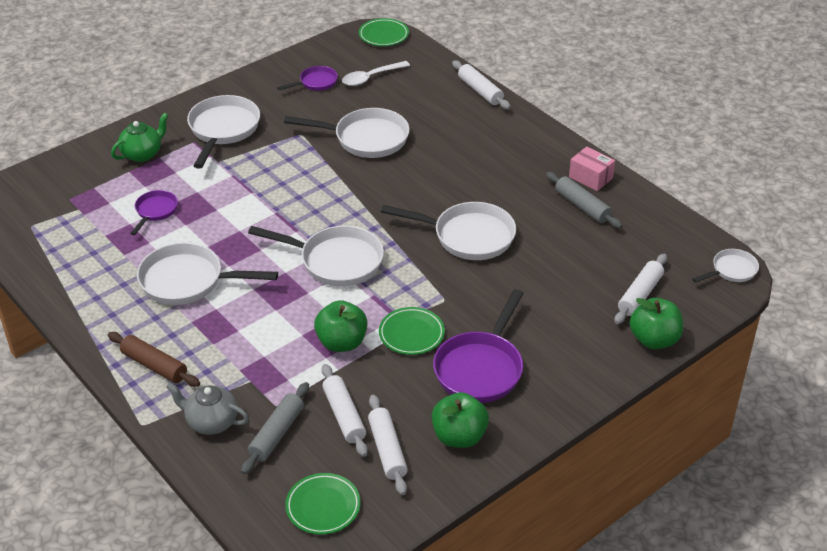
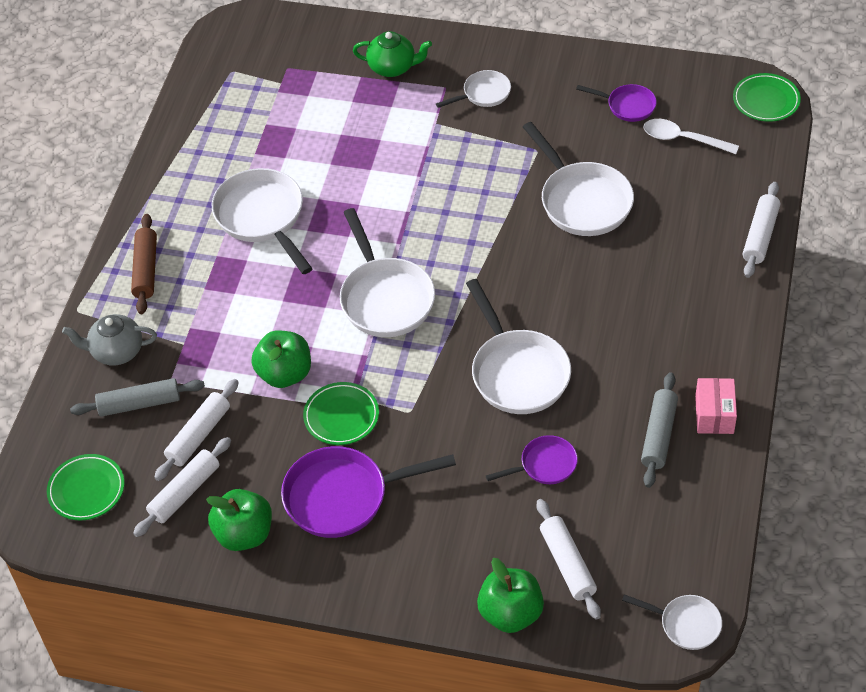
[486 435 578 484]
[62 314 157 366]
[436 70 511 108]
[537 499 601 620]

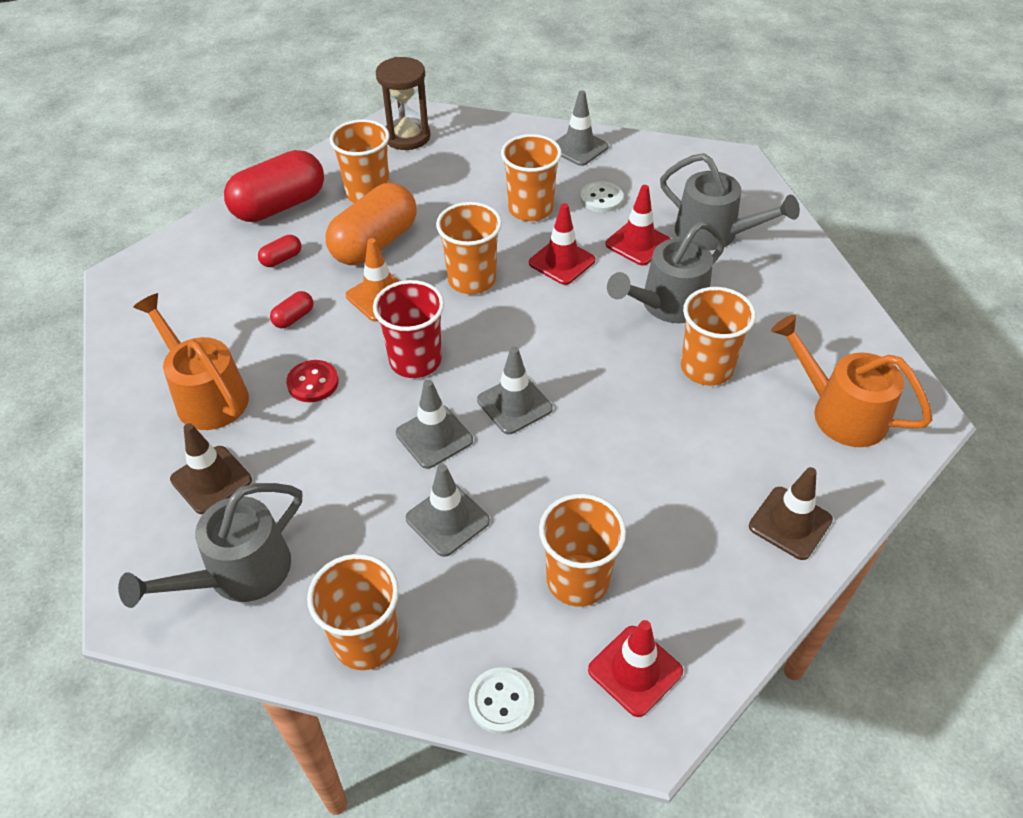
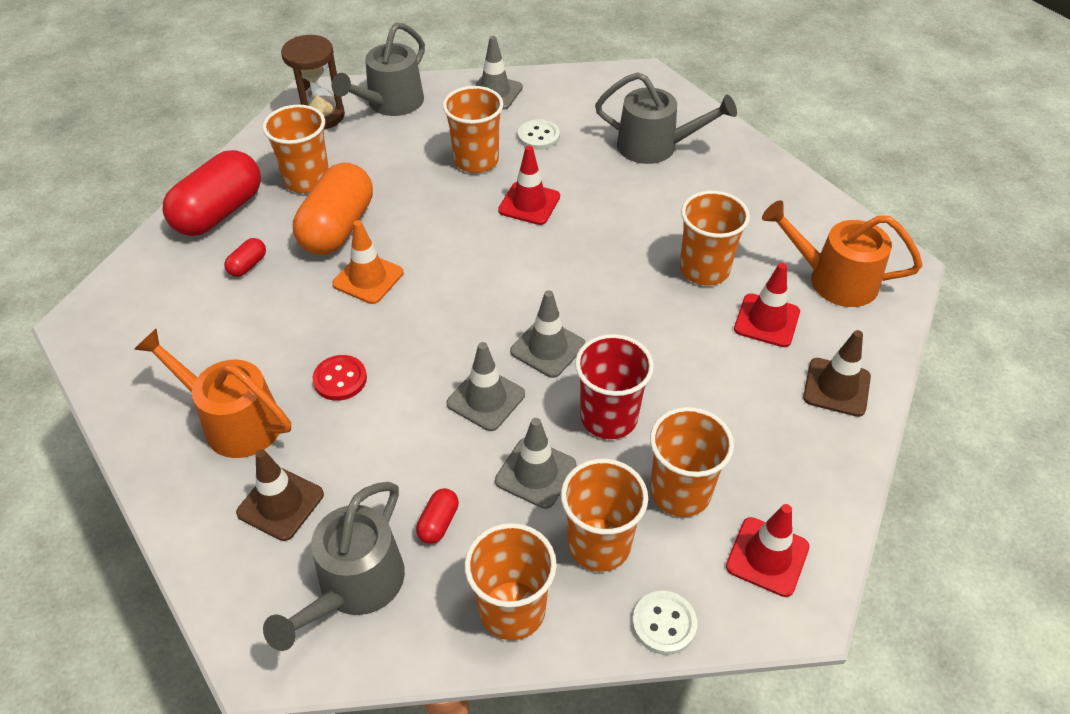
[416 488 459 544]
[575 334 654 439]
[561 459 648 572]
[734 263 800 347]
[332 22 425 116]

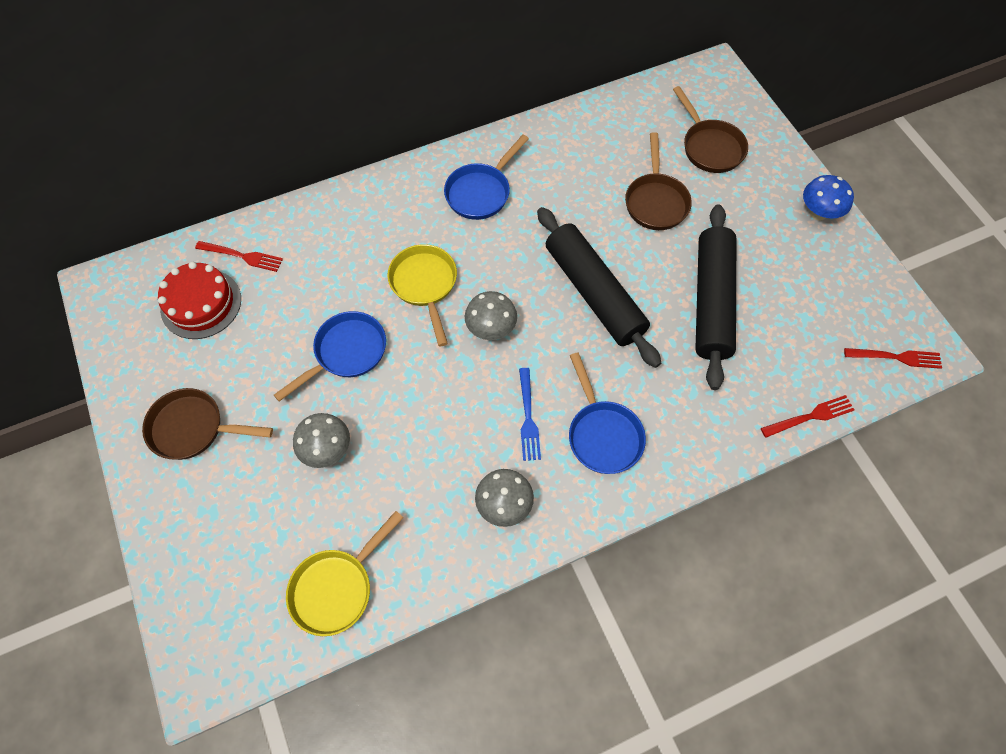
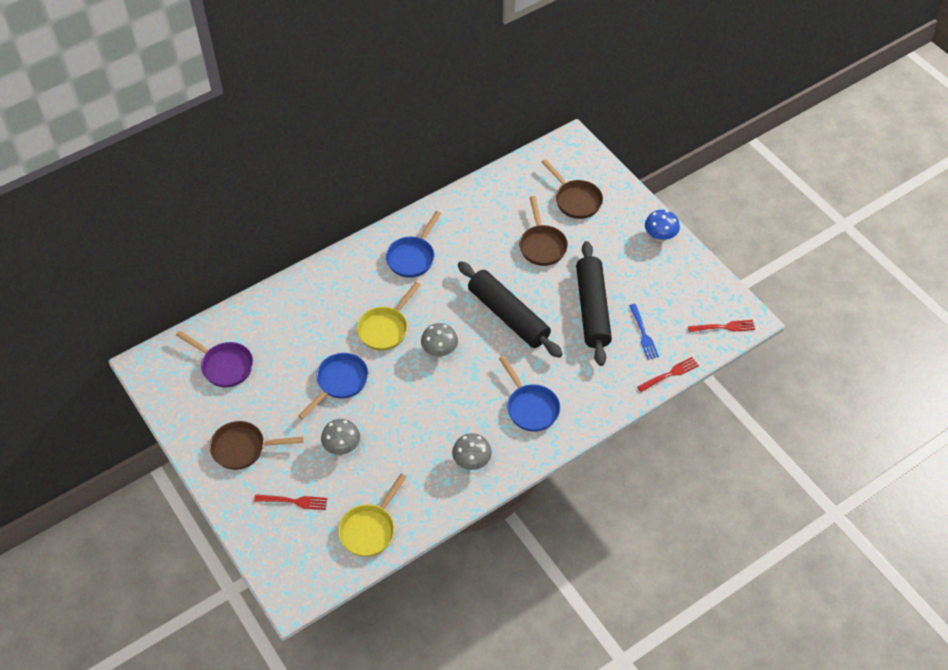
[176 330 253 387]
[254 494 328 510]
[357 282 420 351]
[629 304 659 360]

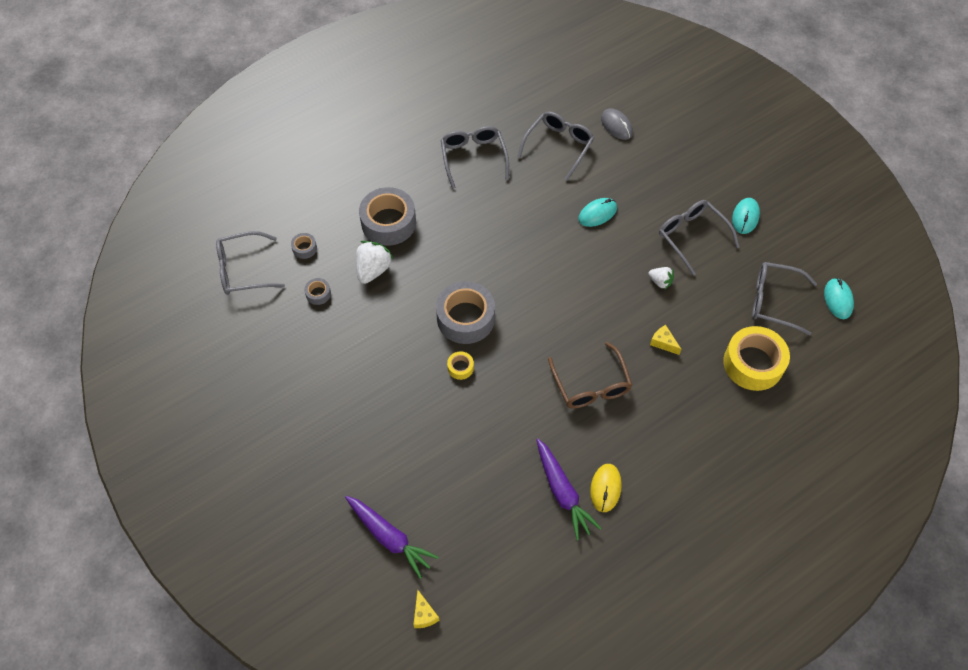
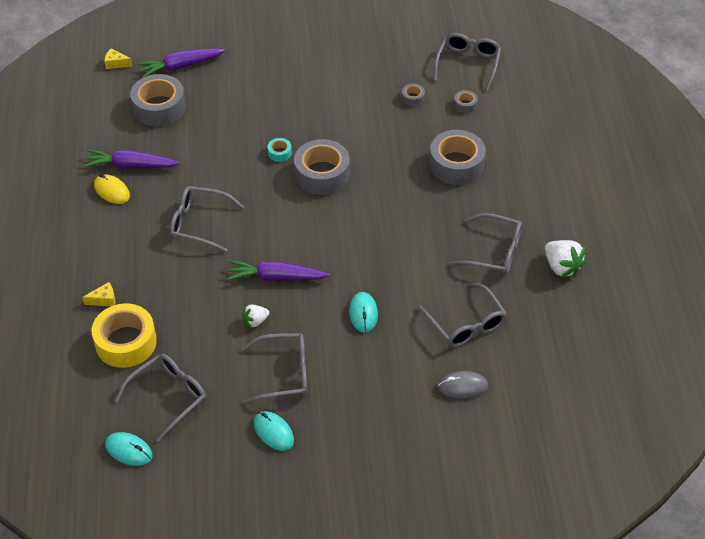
[545 240 586 278]
[267 138 292 162]
[170 186 244 252]
[82 282 115 306]
[130 74 186 126]
[227 260 330 281]

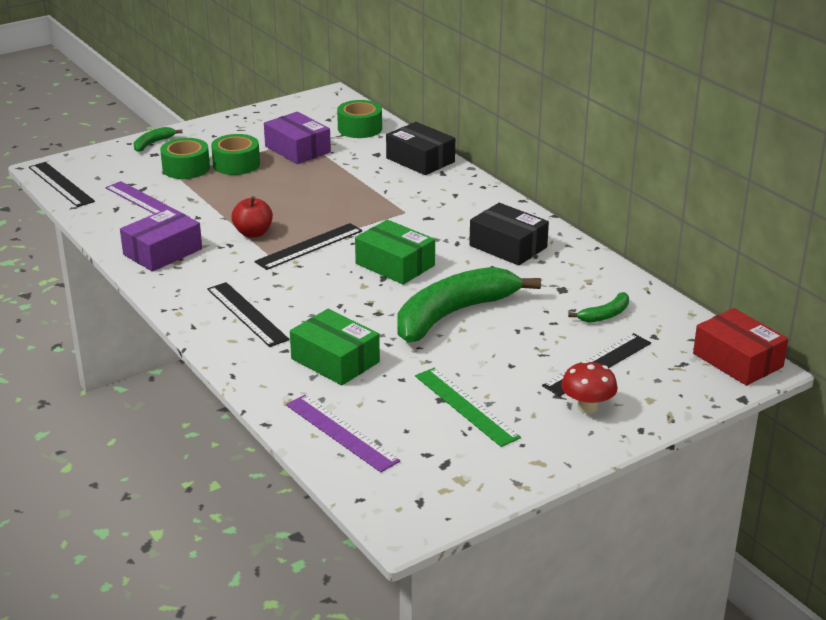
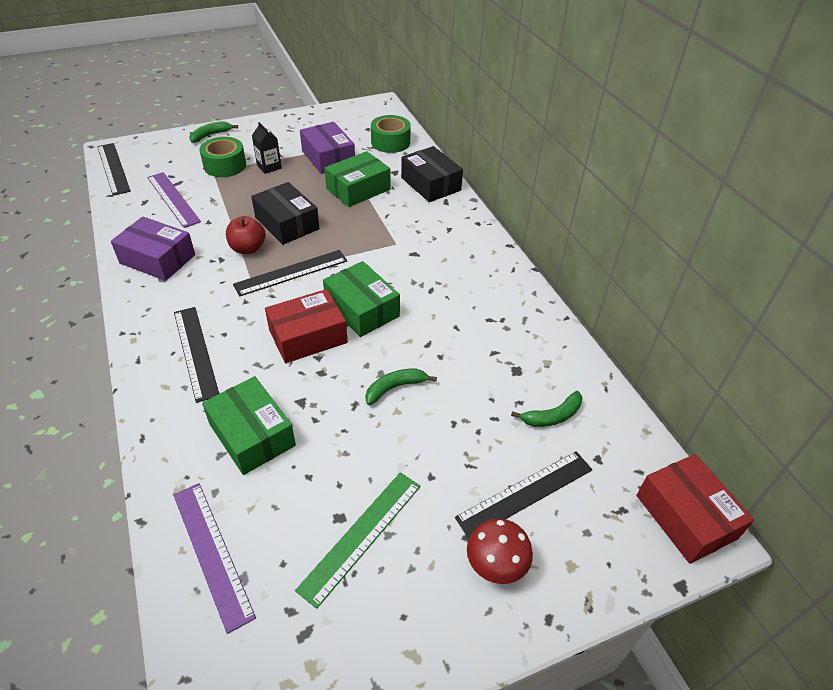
[111 216 195 281]
[252 122 282 174]
[365 368 437 405]
[295 472 421 609]
[251 182 320 245]
[265 289 348 363]
[325 151 390 207]

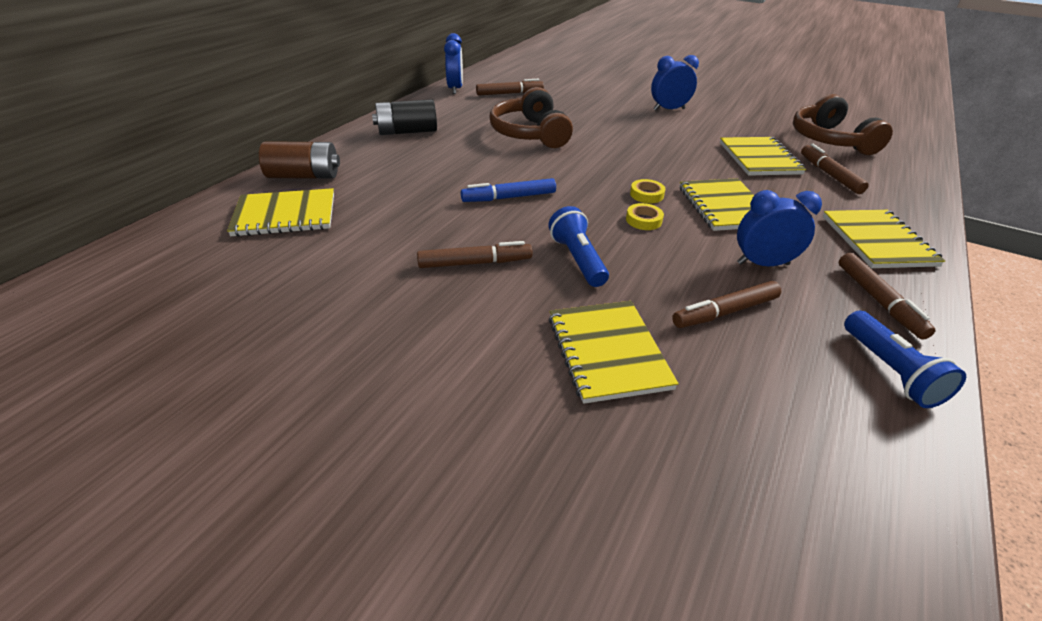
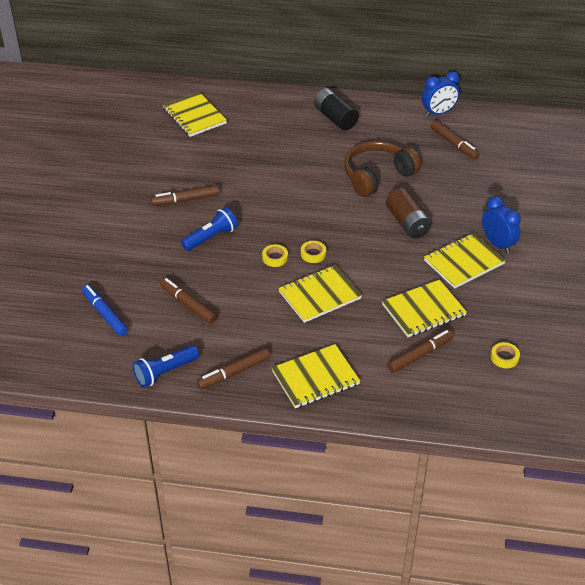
[386 188 432 239]
[151 185 220 206]
[82 285 128 336]
[424 233 506 289]
[737 190 822 266] (first image)
[491 342 520 368]

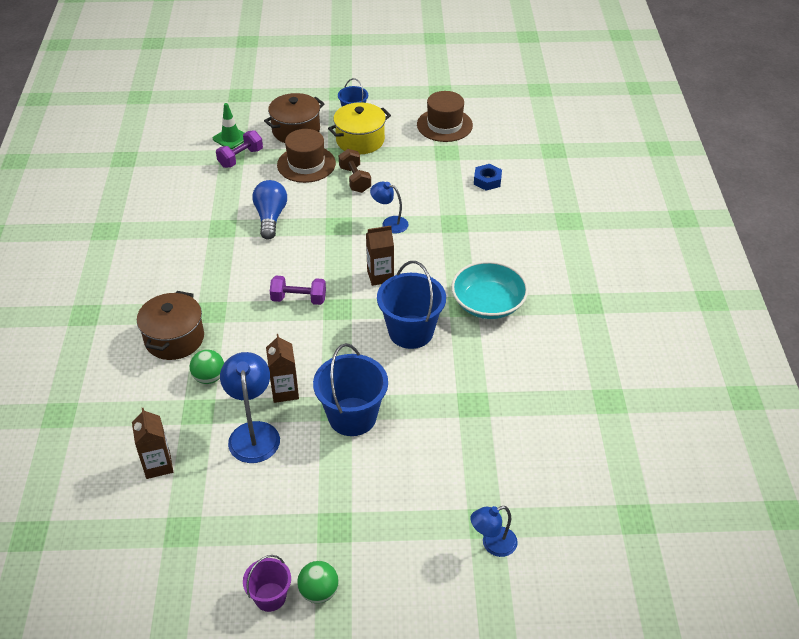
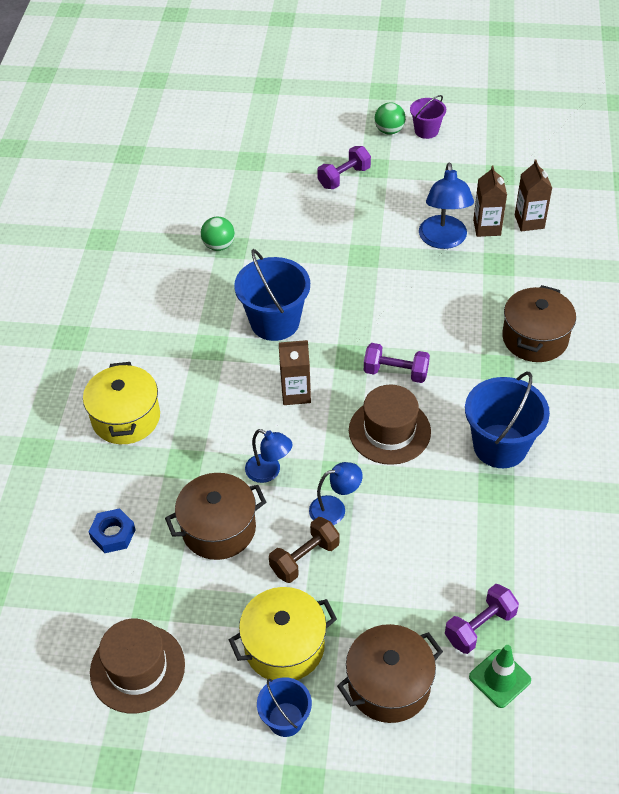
[201 217 235 251]
[252 180 287 240] (first image)
[473 165 507 237]
[349 385 431 465]
[465 372 550 468]
[269 517 339 583]
[451 261 528 319] (first image)
[309 462 363 525]
[83 362 160 444]
[165 473 266 560]
[317 146 371 189]

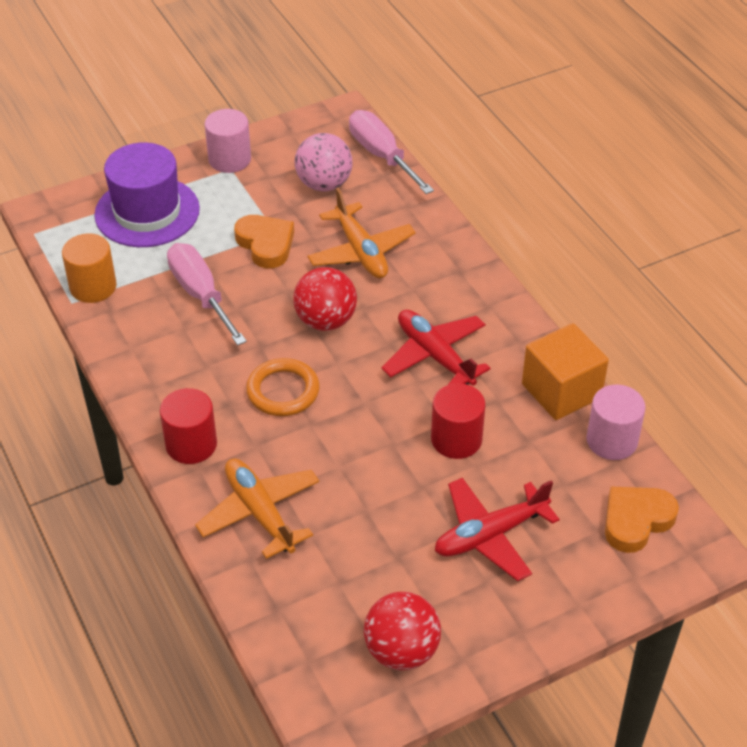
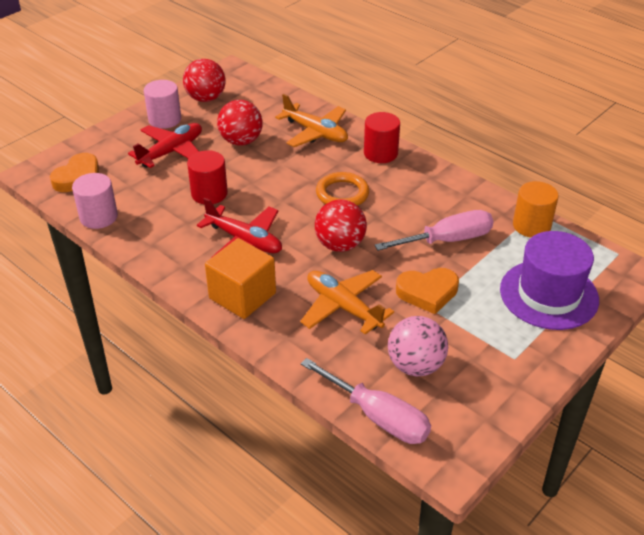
[374 210 493 251]
[144 80 181 129]
[396 268 459 314]
[205 238 276 319]
[217 100 263 146]

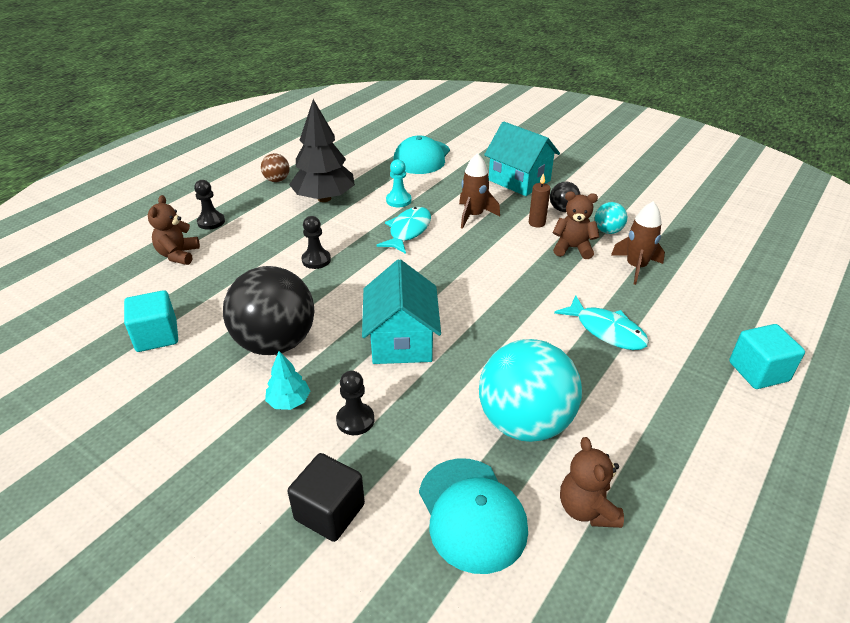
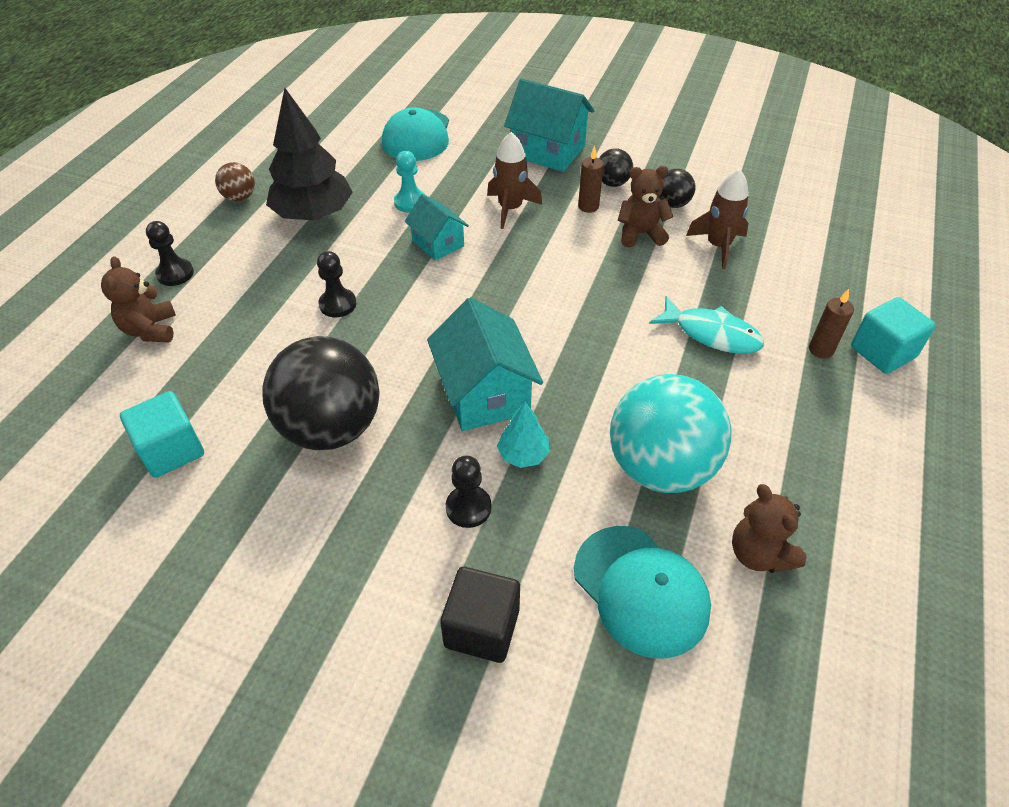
[497 402 550 468]
[405 194 469 261]
[658 169 695 208]
[809 289 854 359]

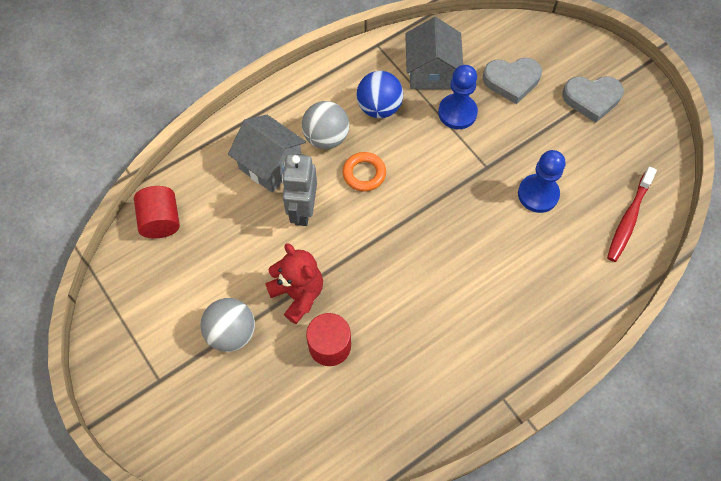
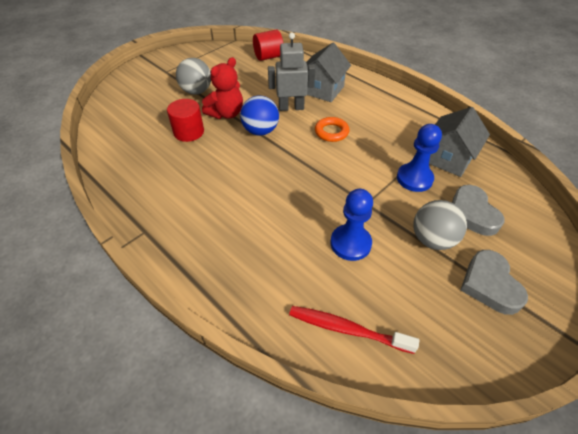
[413 200 467 250]
[240 96 279 136]
[429 107 490 177]

